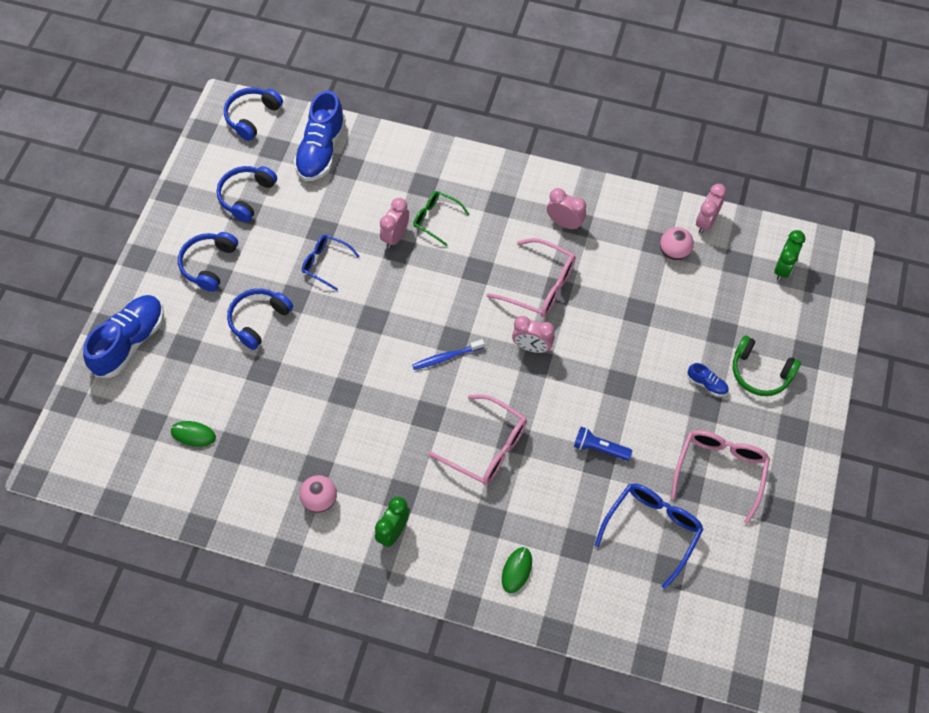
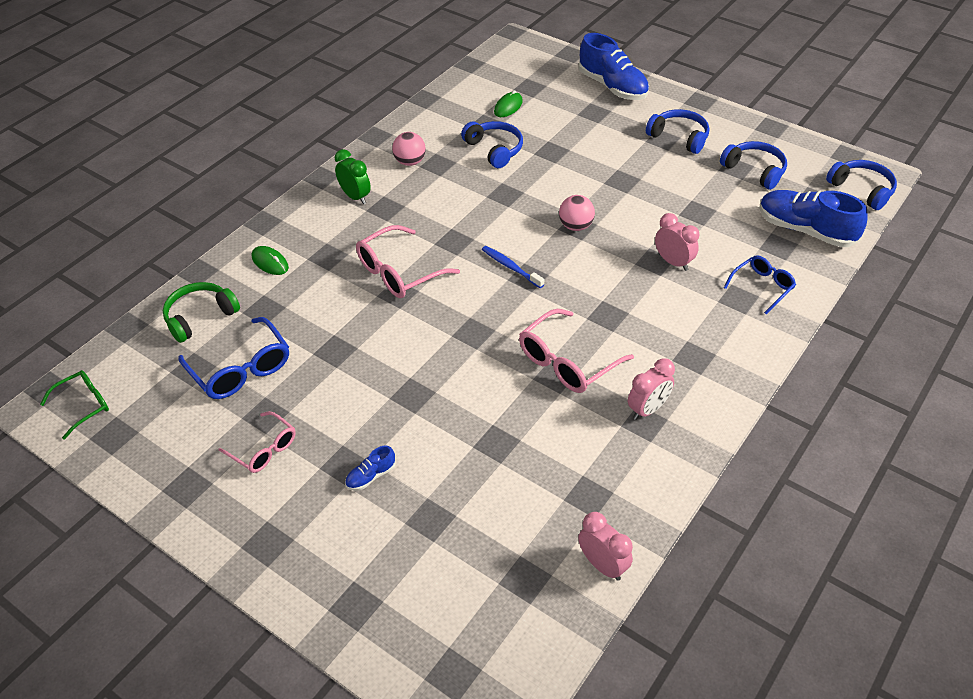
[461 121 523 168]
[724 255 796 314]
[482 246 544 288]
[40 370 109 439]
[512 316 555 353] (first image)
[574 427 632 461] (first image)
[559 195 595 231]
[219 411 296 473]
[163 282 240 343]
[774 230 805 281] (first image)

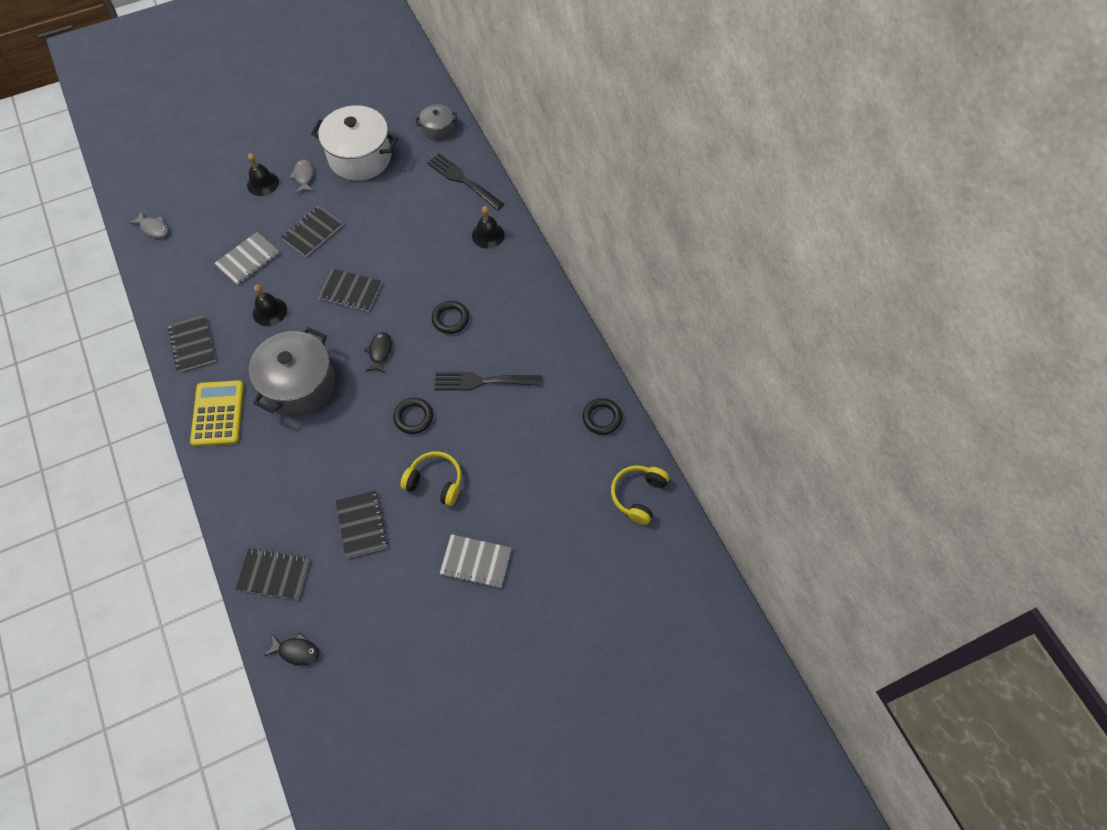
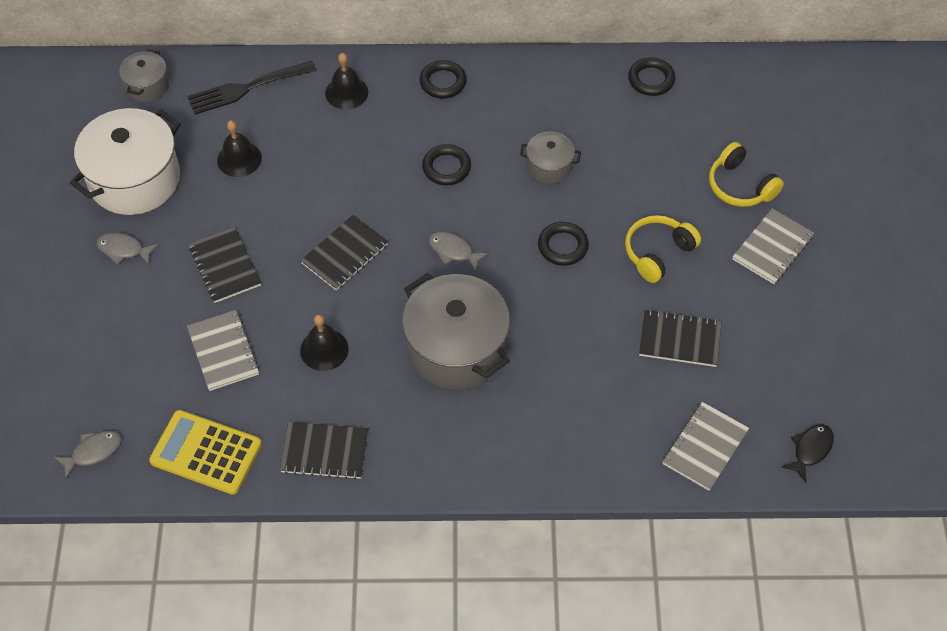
[149 410 262 495]
[663 402 749 491]
[217 120 262 177]
[429 231 489 272]
[520 131 581 184]
[709 142 784 207]
[420 60 467 98]

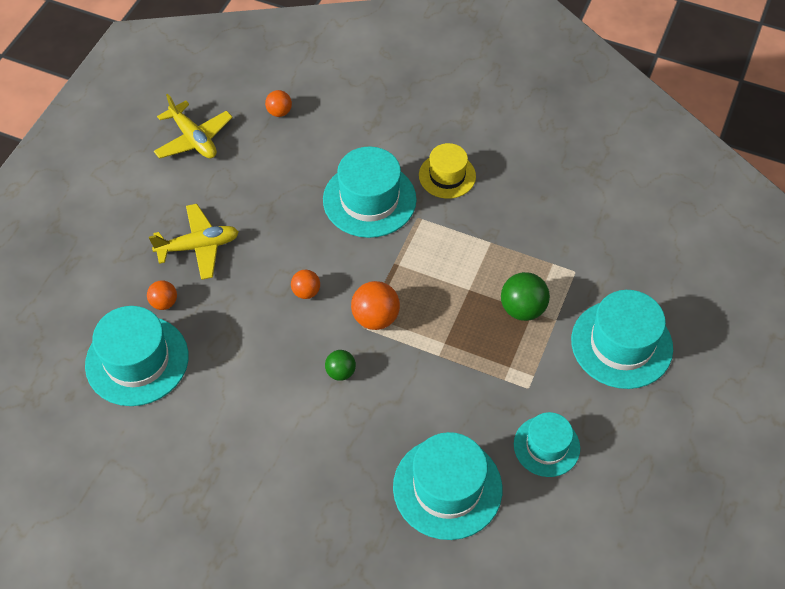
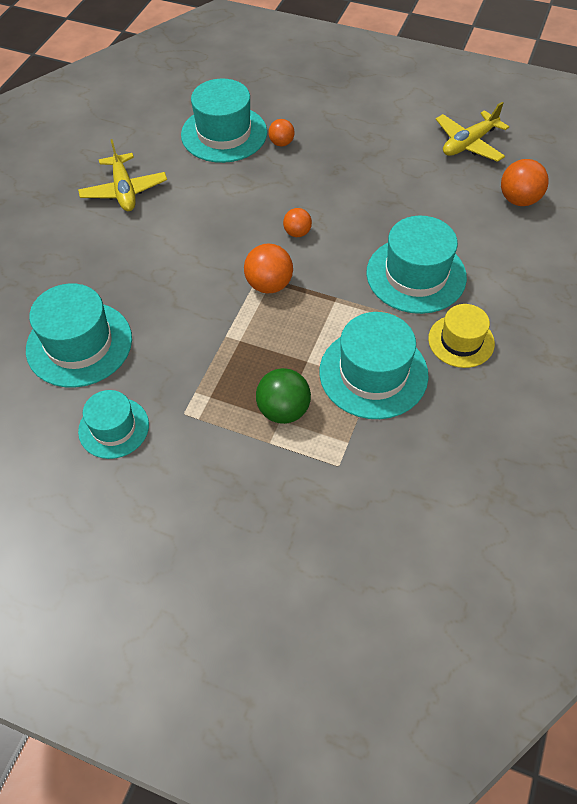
[78 139 167 211]
[501 159 549 206]
[325 350 356 381] (first image)
[319 312 429 419]

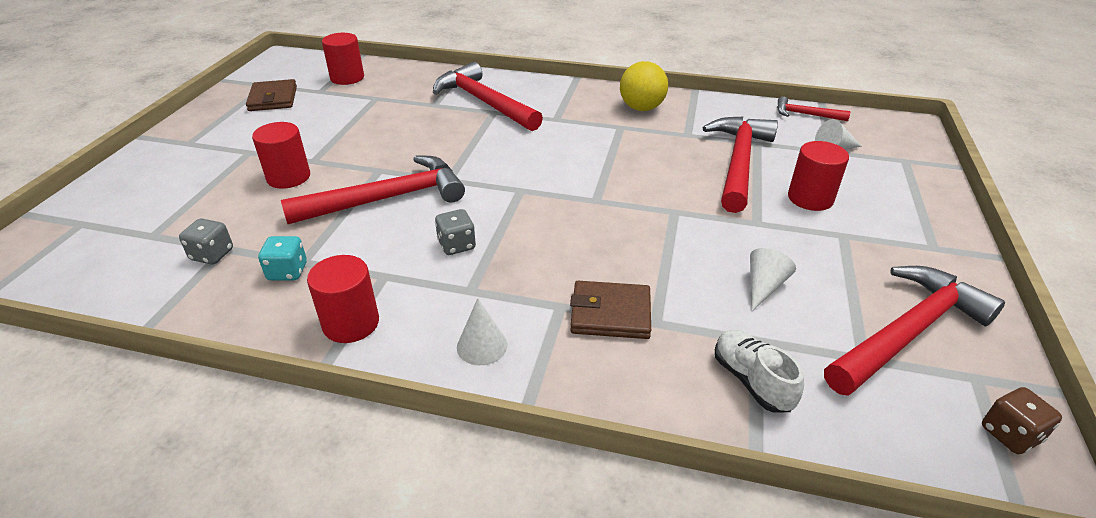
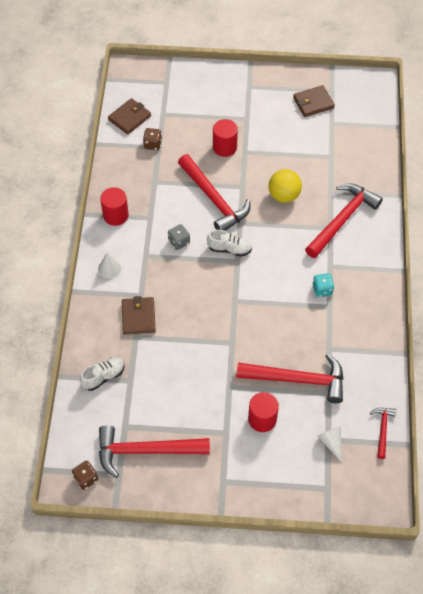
[143 128 162 150]
[313 273 334 297]
[322 33 364 85] (first image)
[269 169 302 203]
[750 248 796 311] (first image)
[99 425 210 478]
[108 98 151 134]
[207 230 252 257]

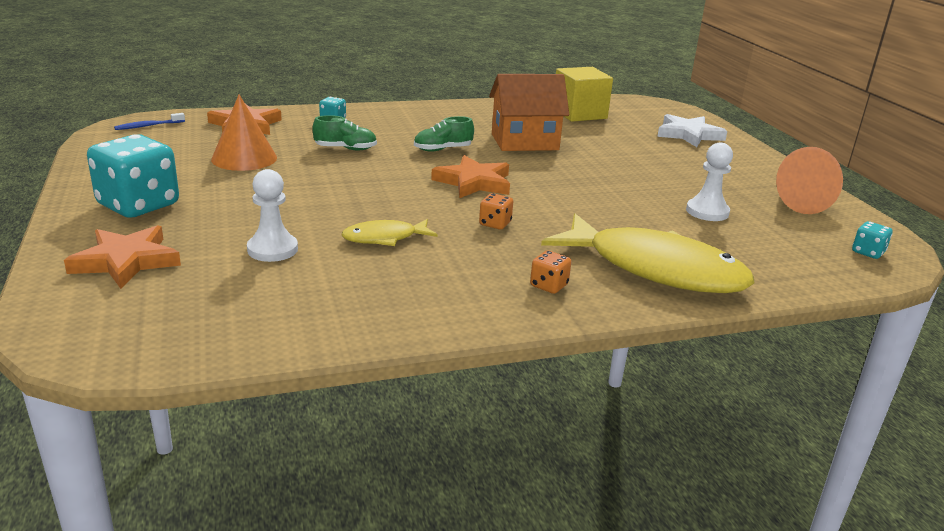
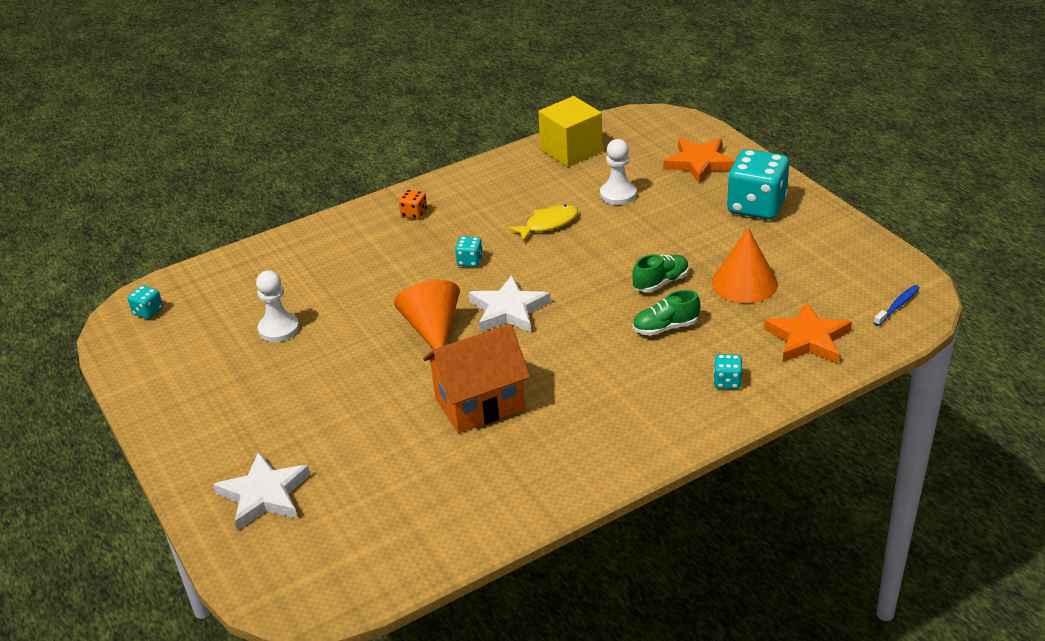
[632 254 689 292]
[469 275 551 333]
[455 236 483 267]
[541 214 754 293] (first image)
[538 96 603 167]
[394 280 460 349]

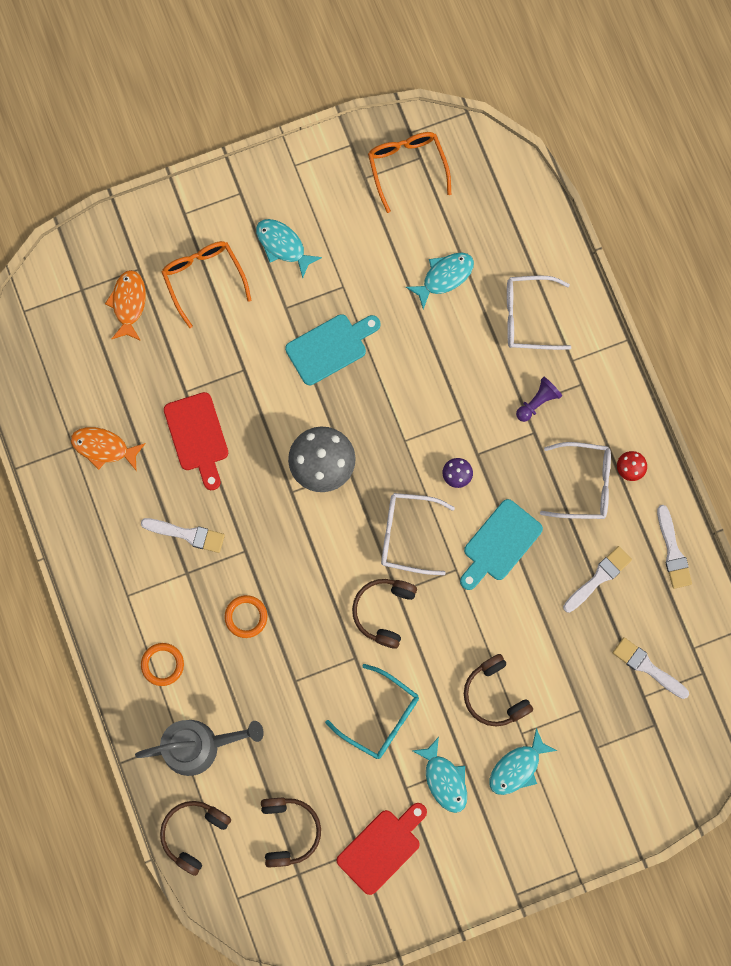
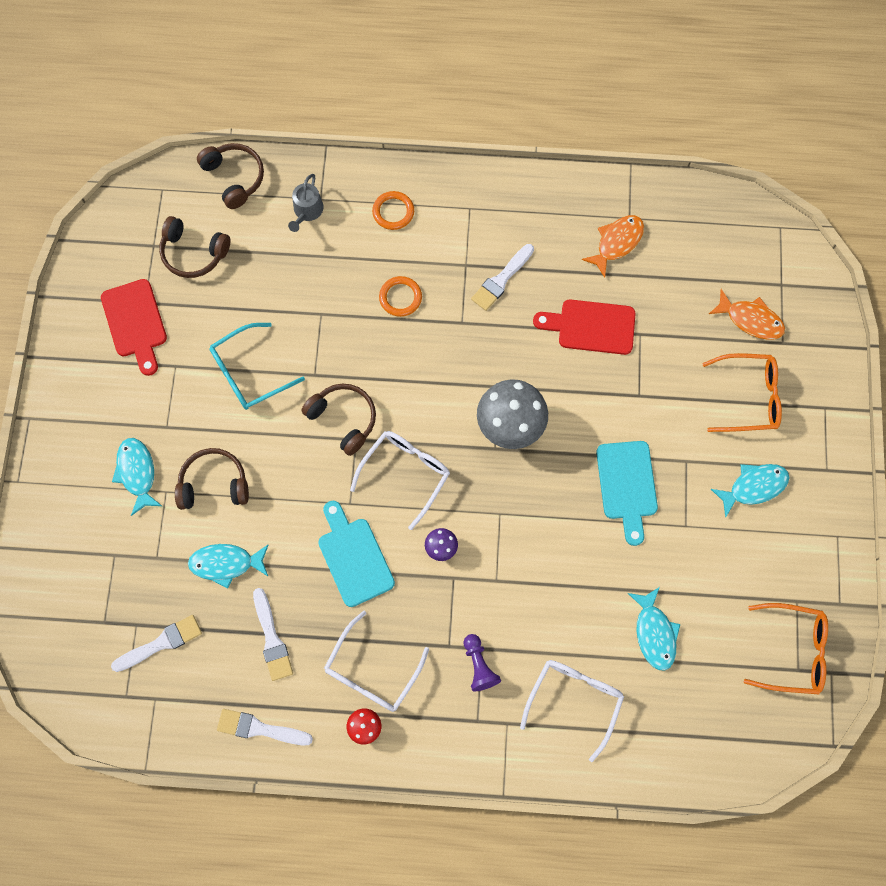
[288 174 324 232]
[188 544 269 588]

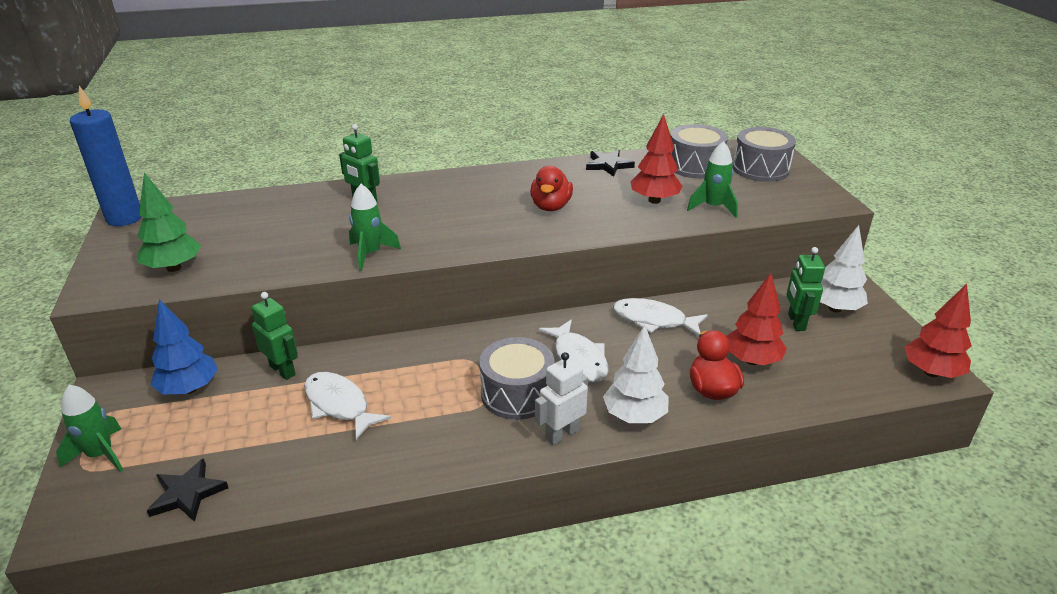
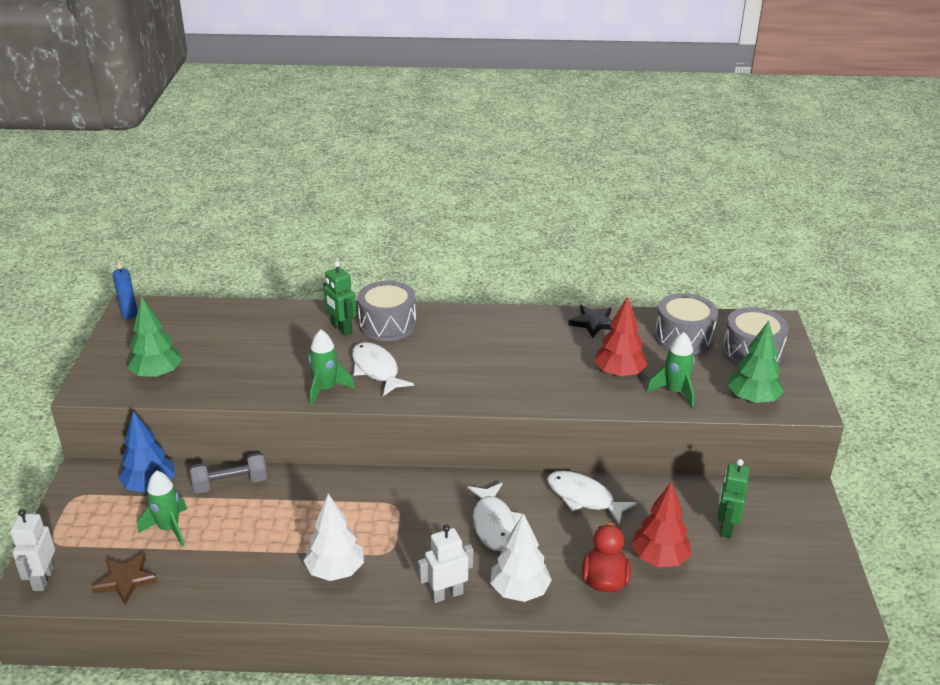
[137 470 187 547]
[113 261 138 319]
[92 553 158 605]
[190 452 267 494]
[352 342 414 396]
[357 281 416 341]
[530 166 573 211] (first image)
[304 494 364 581]
[904 284 972 378] (first image)
[10 509 55 591]
[728 321 784 404]

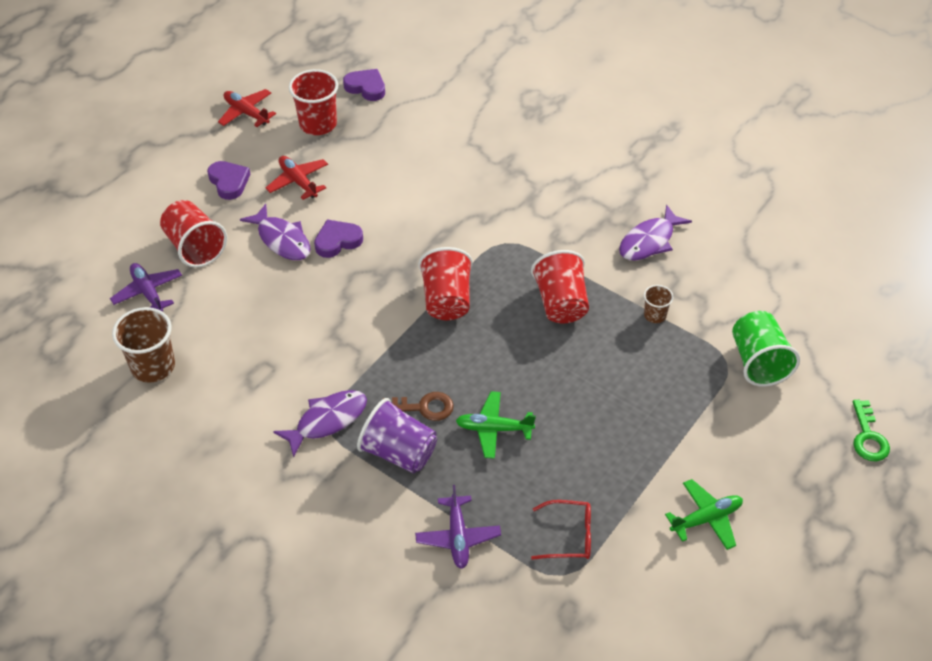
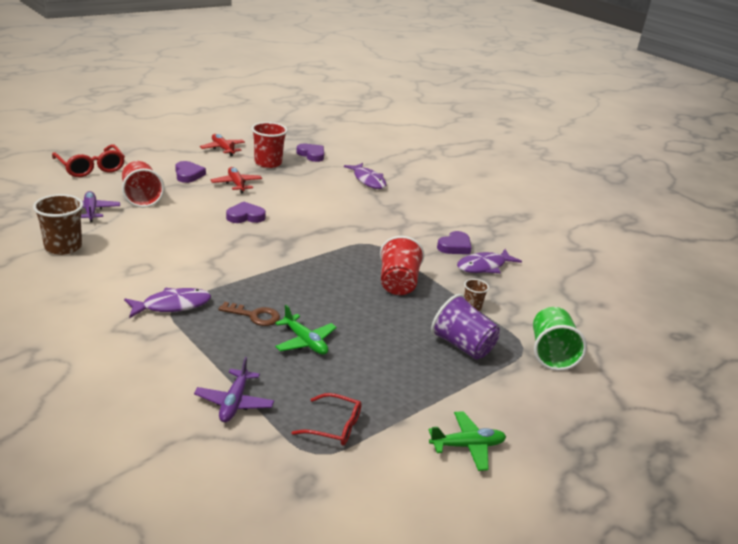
[344 163 386 189]
[431 294 500 359]
[418 247 473 320] (first image)
[275 305 337 355]
[853 400 890 461] (first image)
[52 144 125 177]
[437 231 472 254]

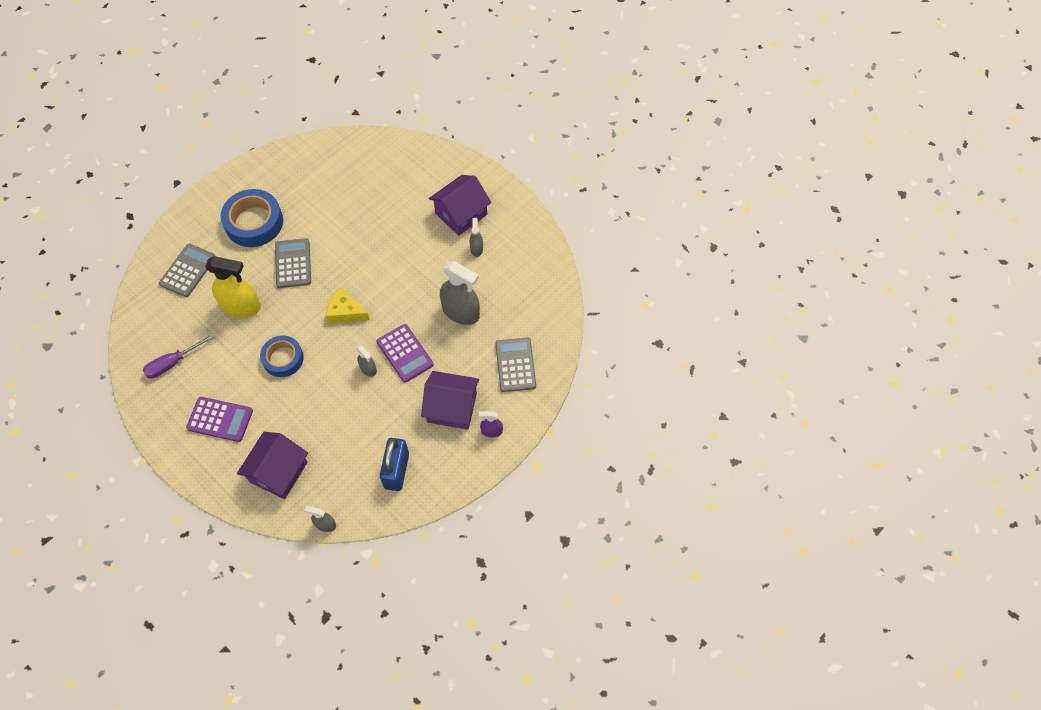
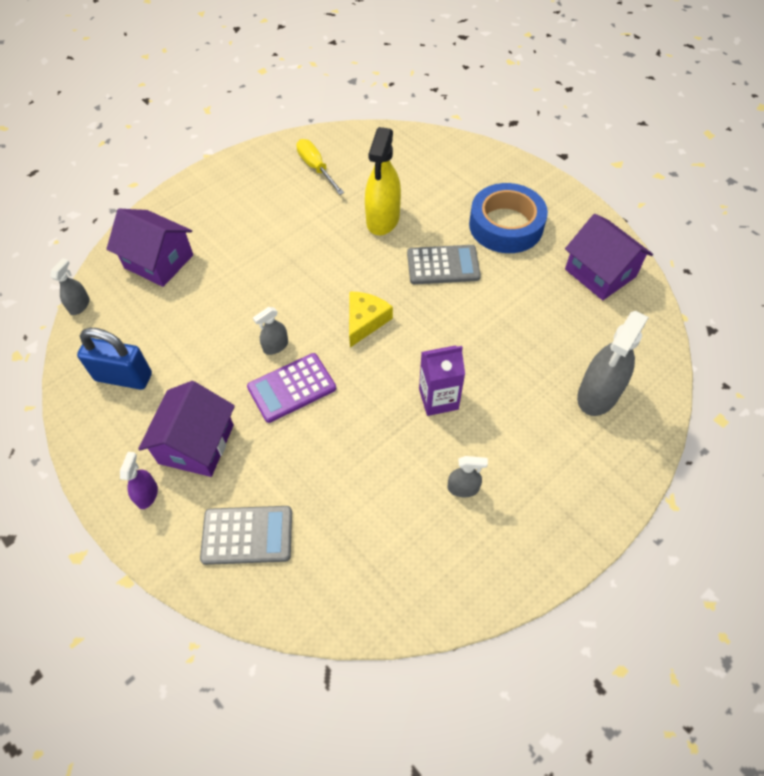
[296 139 344 195]
[159 243 215 297] (first image)
[186 397 253 442] (first image)
[260 336 304 377] (first image)
[565 214 653 300]
[577 311 649 416]
[419 345 465 416]

